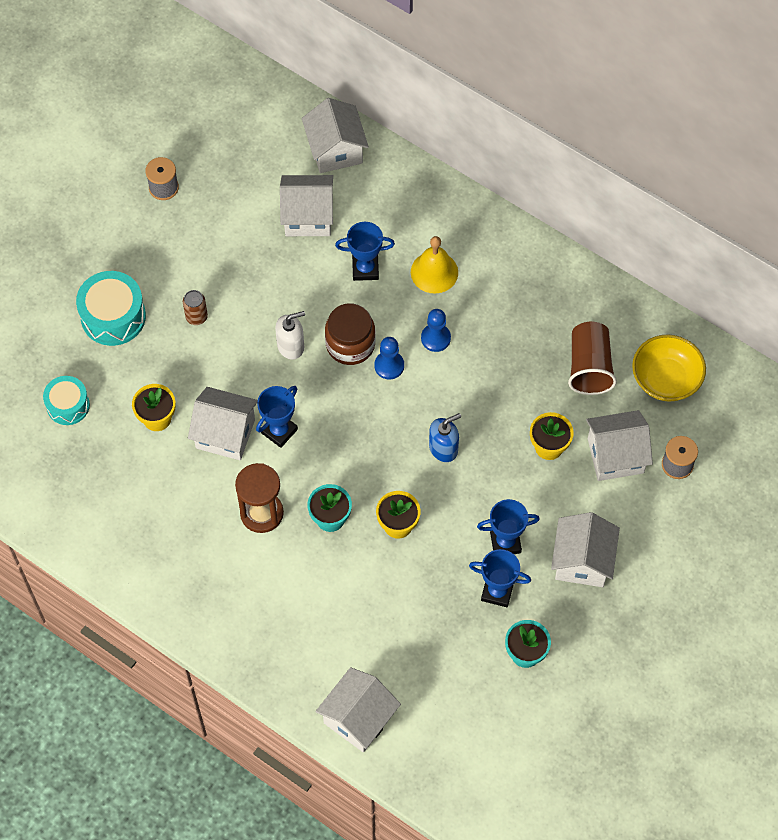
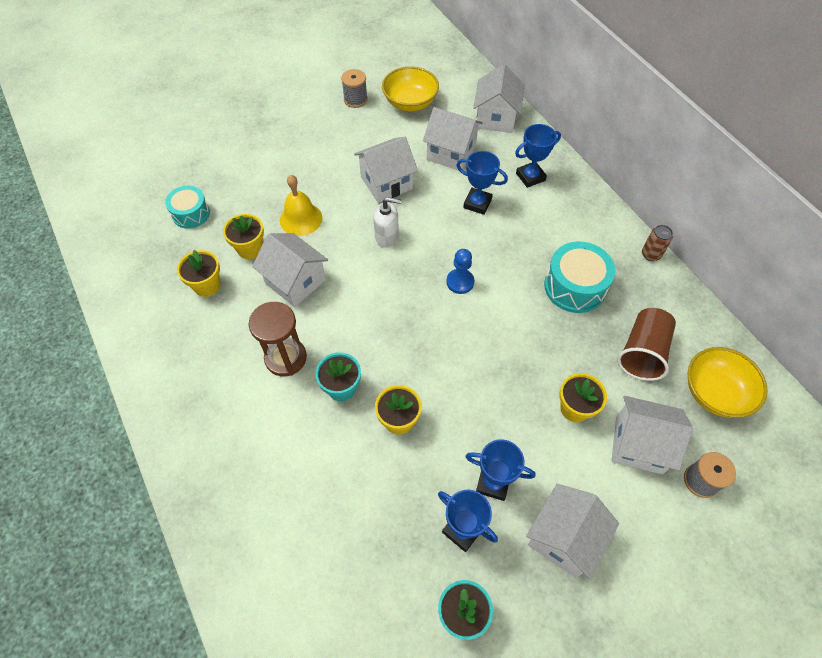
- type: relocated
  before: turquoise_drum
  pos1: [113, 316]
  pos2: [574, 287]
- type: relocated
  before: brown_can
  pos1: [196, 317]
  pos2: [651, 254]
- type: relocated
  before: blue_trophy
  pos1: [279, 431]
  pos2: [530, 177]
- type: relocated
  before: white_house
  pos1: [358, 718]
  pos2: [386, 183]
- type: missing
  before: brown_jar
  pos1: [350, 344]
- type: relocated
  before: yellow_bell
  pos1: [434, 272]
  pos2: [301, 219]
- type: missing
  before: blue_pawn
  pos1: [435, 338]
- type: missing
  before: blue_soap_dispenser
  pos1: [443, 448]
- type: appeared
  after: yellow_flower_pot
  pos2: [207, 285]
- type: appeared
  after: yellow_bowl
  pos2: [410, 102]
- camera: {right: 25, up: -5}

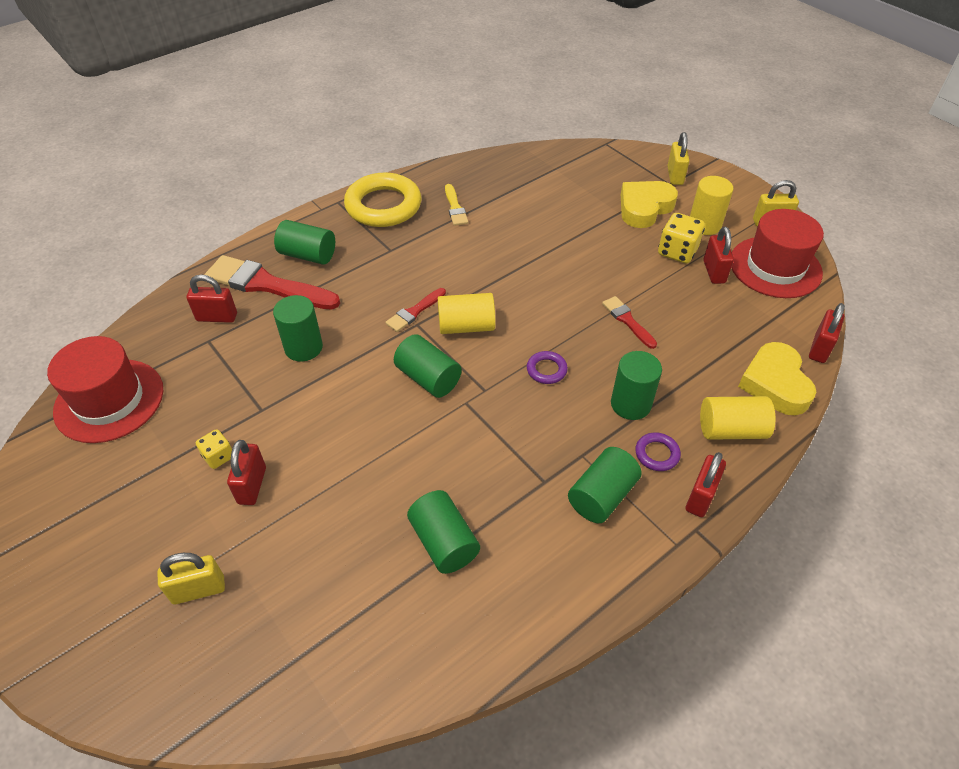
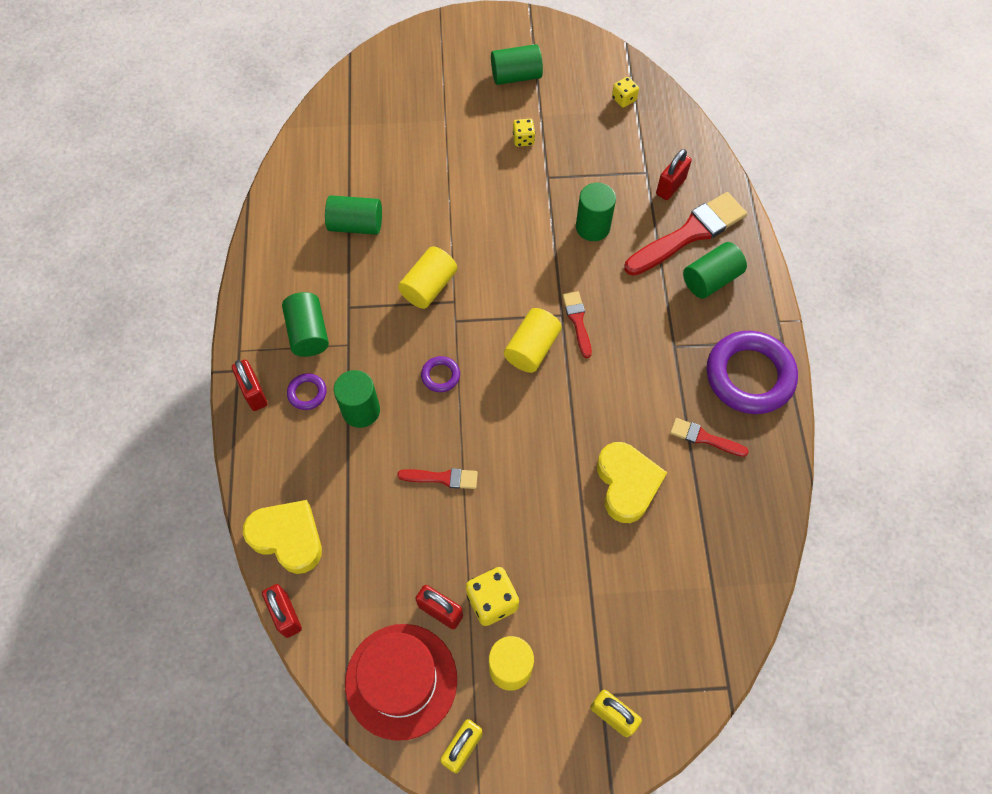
- type: exchanged
  before: red_hat
  after: yellow_dice
  pos1: [109, 400]
  pos2: [624, 99]
- type: missing
  before: yellow_padlock
  pos1: [198, 590]
- type: missing
  before: red_padlock
  pos1: [252, 485]
- type: colour
  before: yellow_ring
  after: purple_ring
  pos1: [383, 206]
  pos2: [749, 376]
- type: relocated
  before: green_cylinder
  pos1: [428, 378]
  pos2: [516, 76]
- type: colour
  before: yellow_brush
  after: red_brush
  pos1: [455, 208]
  pos2: [704, 438]
- type: relocated
  before: yellow_heart
  pos1: [644, 208]
  pos2: [627, 484]
- type: relocated
  before: yellow_cylinder
  pos1: [731, 430]
  pos2: [429, 287]
- camera: {right: 125, up: 15}

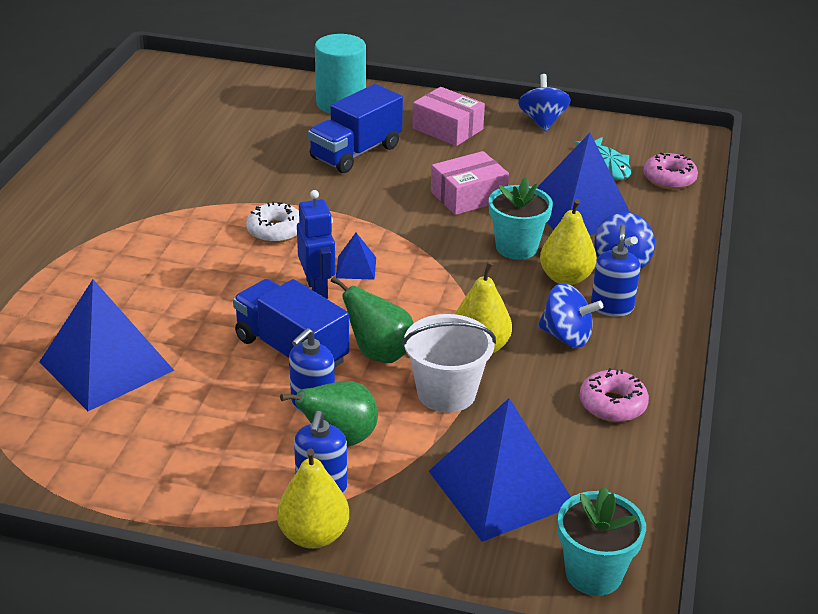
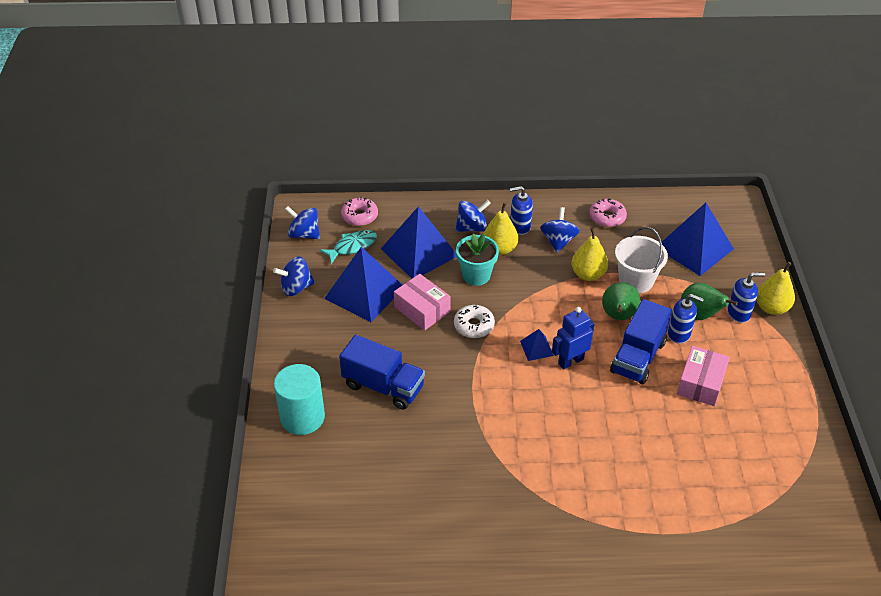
- type: relocated
  before: blue_pyramid
  pos1: [106, 366]
  pos2: [364, 292]
- type: relocated
  before: white_donut
  pos1: [275, 231]
  pos2: [474, 326]
- type: relocated
  before: pink_box
  pos1: [447, 129]
  pos2: [701, 383]
- type: missing
  before: turquoise_flower_pot
  pos1: [593, 573]
- type: appeared
  after: blue_spinning_top
  pos2: [304, 234]
- camera: {right: -105, up: 10}

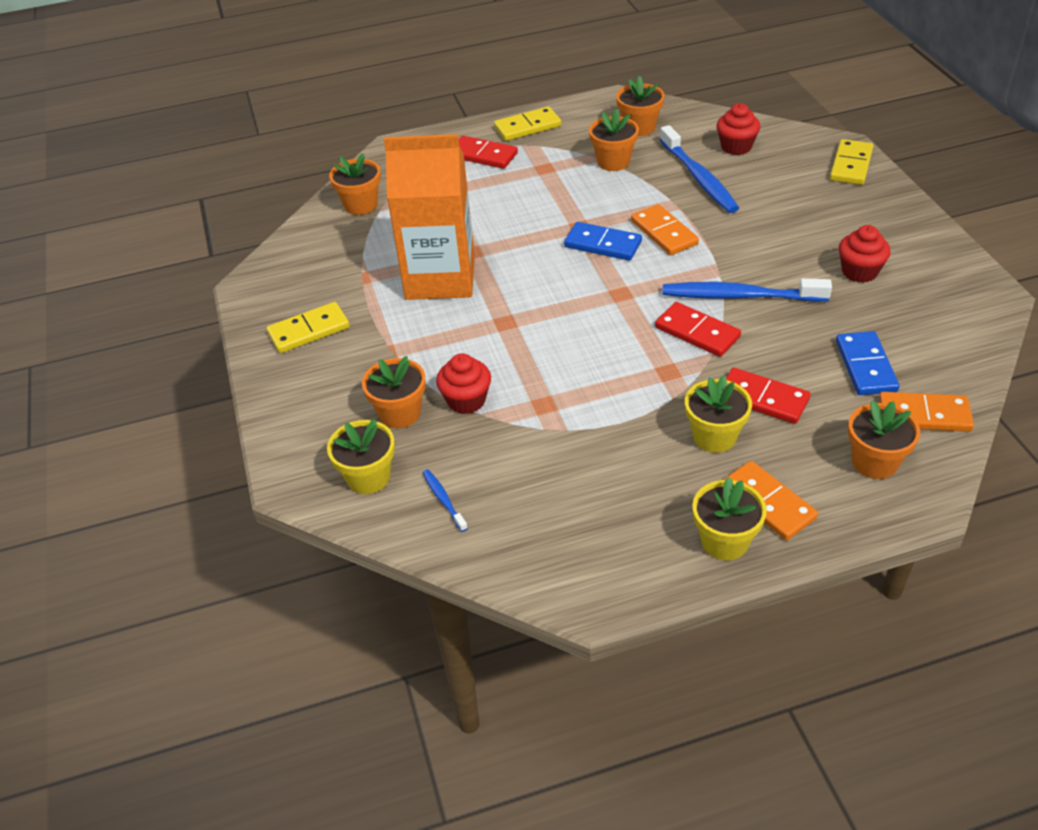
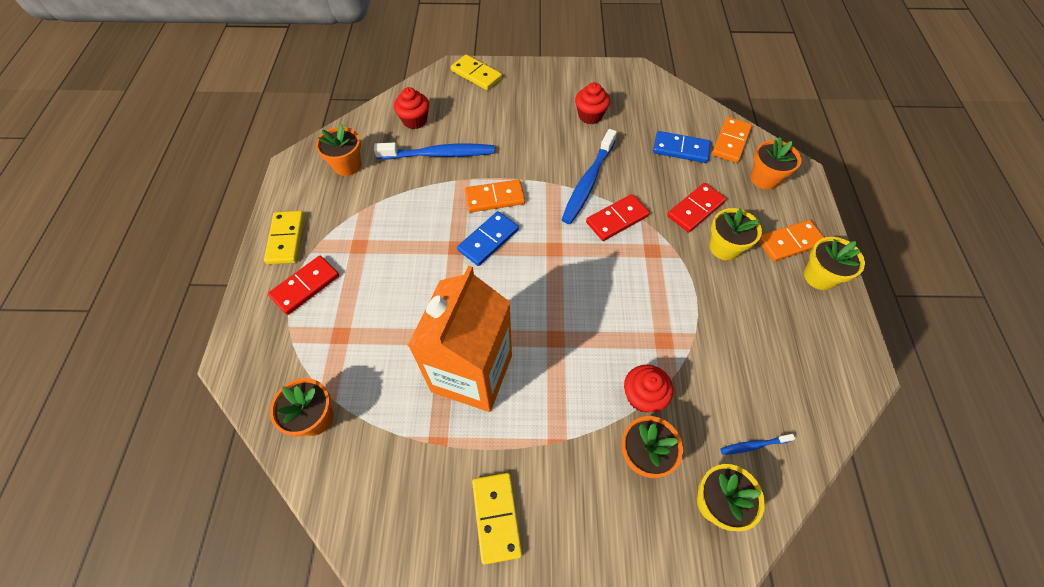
- type: missing
  before: orange_flower_pot
  pos1: [613, 162]
- camera: {right: -75, up: 15}

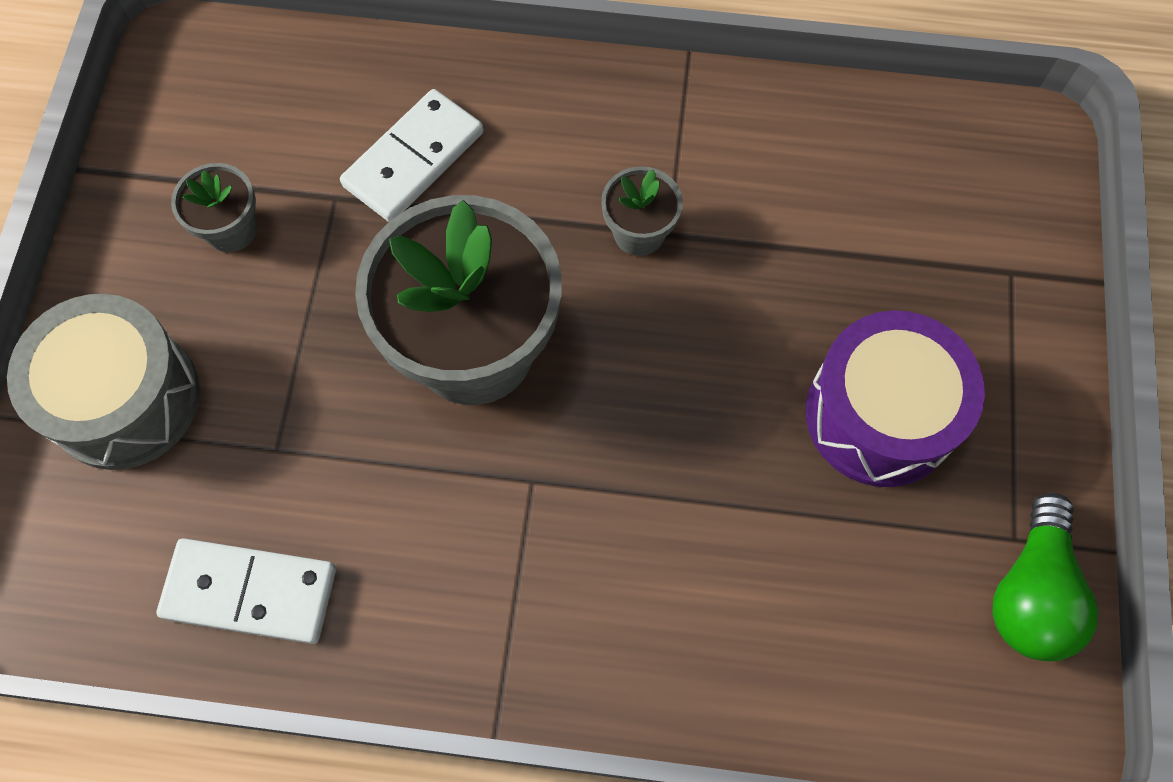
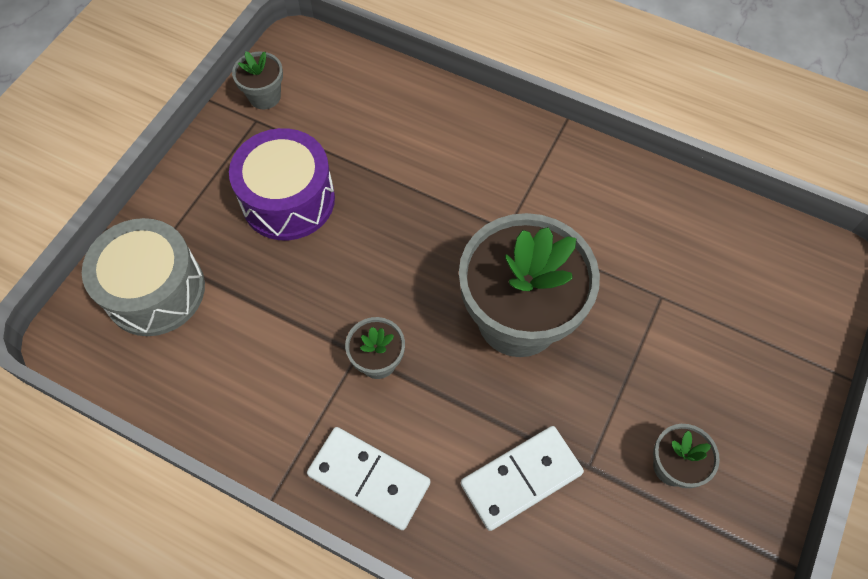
- type: relocated
  before: grey_drum
  pos1: [125, 398]
  pos2: [155, 290]
- type: relocated
  before: white_domino
  pos1: [250, 592]
  pos2: [369, 478]
- type: exchanged
  before: green_light_bulb
  after: grey_flower_pot
  pos1: [1030, 592]
  pos2: [264, 96]
- camera: {right: -160, up: -5}

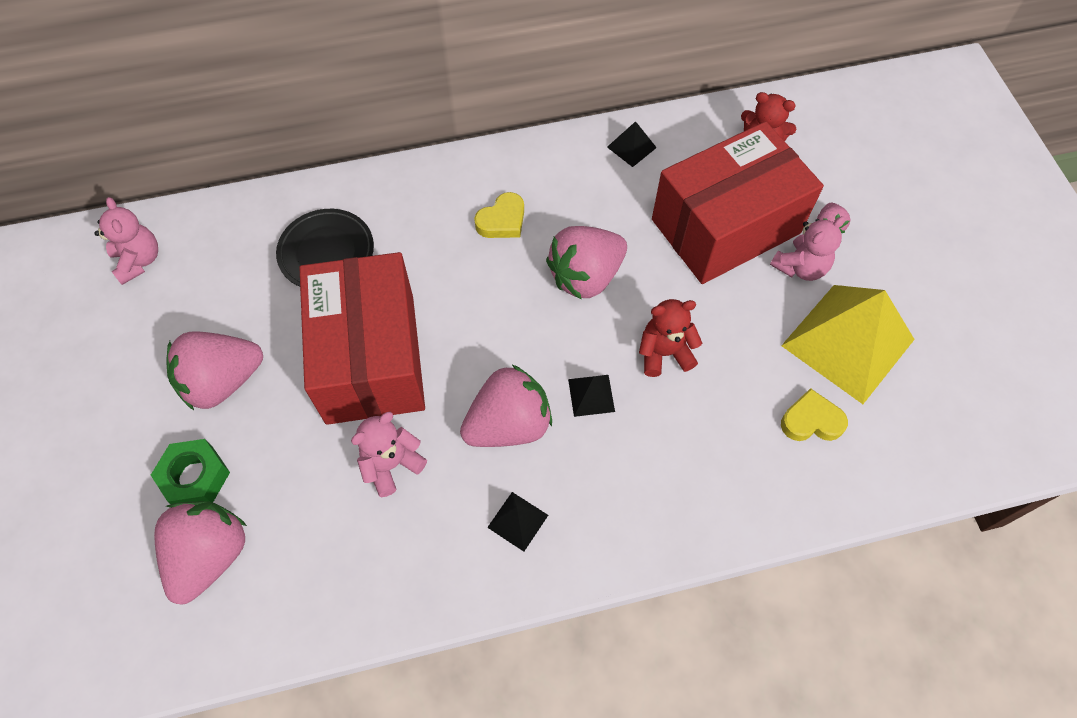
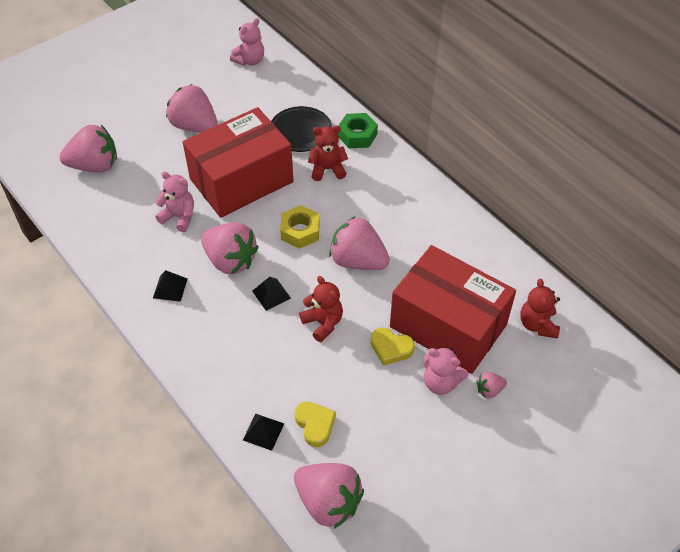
- type: relocated
  before: green_nut
  pos1: [195, 477]
  pos2: [357, 135]
- type: relocated
  before: yellow_heart
  pos1: [502, 220]
  pos2: [391, 348]
- type: relocated
  before: black_pyramid
  pos1: [631, 147]
  pos2: [263, 431]
- type: missing
  before: yellow_pyramid
  pos1: [847, 342]
- type: appeared
  after: yellow_nut
  pos2: [300, 231]
- type: appeared
  after: pink_strawberry
  pos2: [328, 502]
- type: appeared
  after: red_teddy_bear
  pos2: [327, 169]
- camera: {right: 65, up: -10}

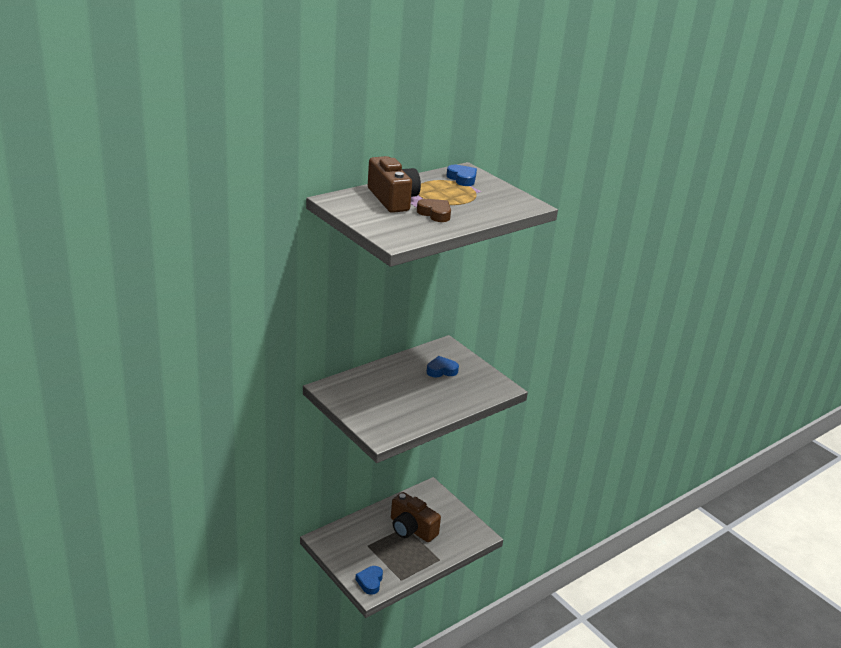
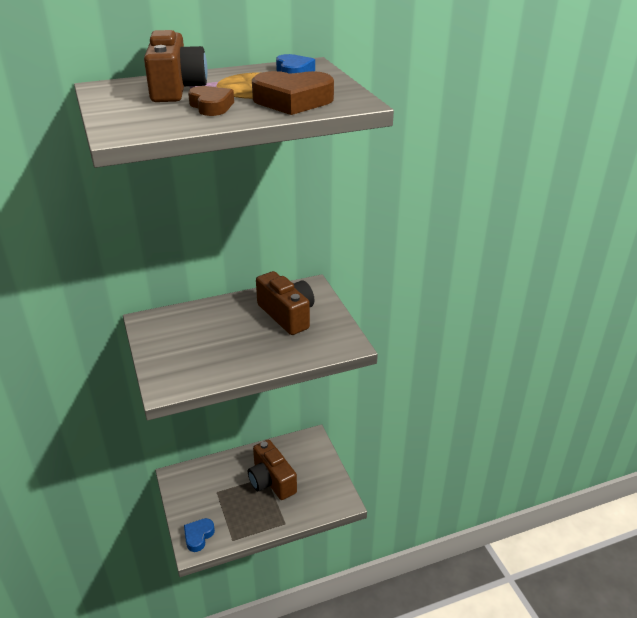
- type: exchanged
  before: blue_heart
  after: brown_camera
  pos1: [441, 370]
  pos2: [287, 315]
- type: appeared
  after: brown_heart
  pos2: [292, 101]
- camera: {right: 20, up: 5}

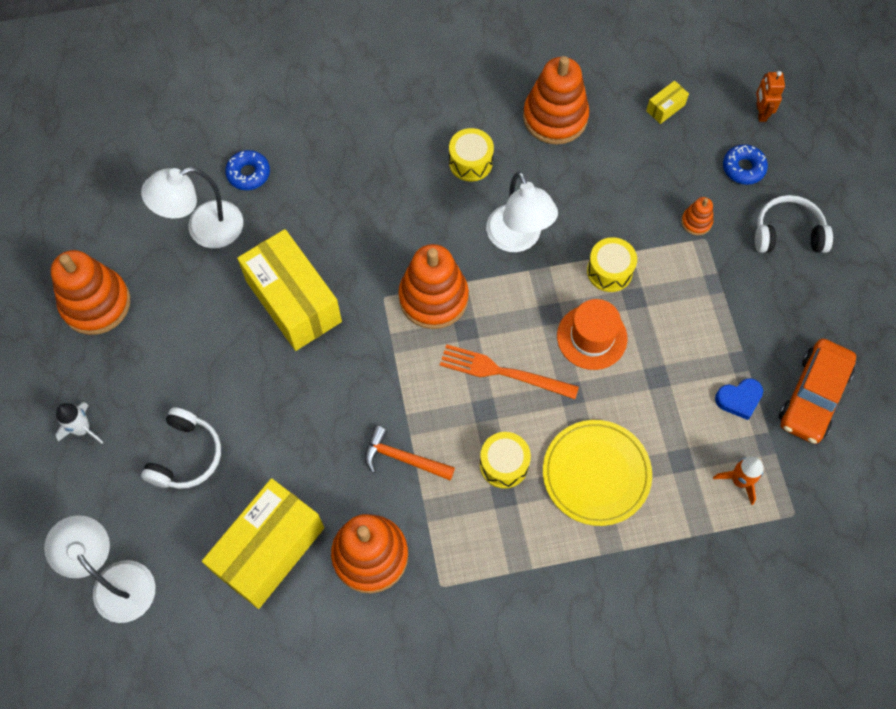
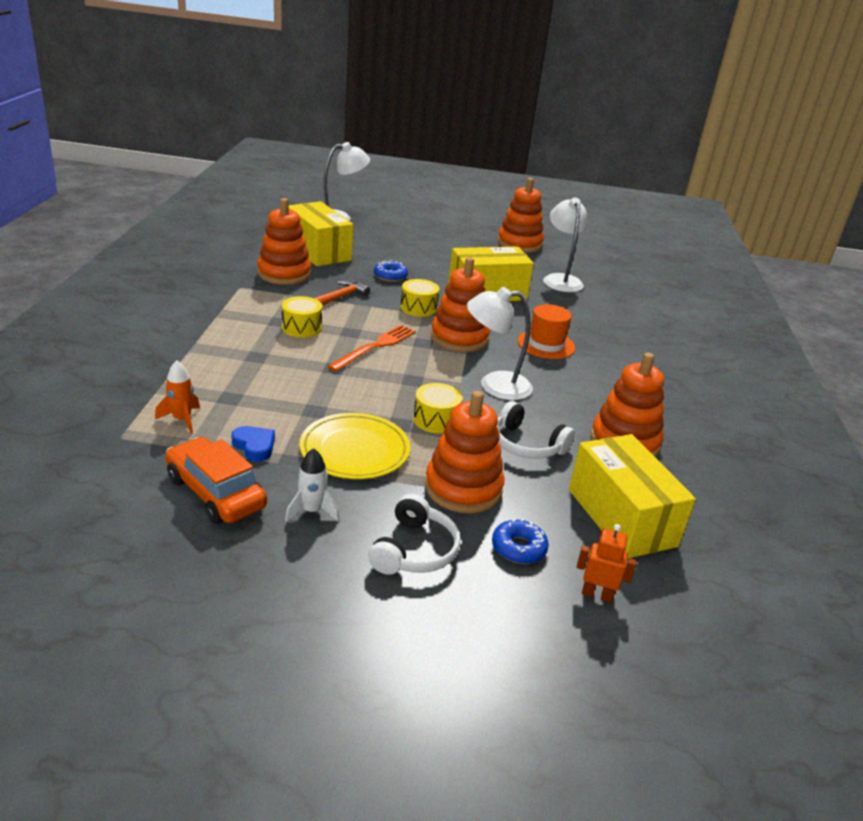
- type: relocated
  before: white_rocket
  pos1: [82, 429]
  pos2: [312, 511]
- type: relocated
  before: white_headphones
  pos1: [186, 456]
  pos2: [526, 444]
- type: relocated
  before: blue_donut
  pos1: [248, 173]
  pos2: [390, 276]
- type: relocated
  before: yellow_drum
  pos1: [470, 162]
  pos2: [418, 308]
- type: relocated
  before: yellow_plate
  pos1: [596, 474]
  pos2: [355, 450]
- type: relocated
  before: orange_hat
  pos1: [592, 337]
  pos2: [546, 344]
- type: size
  before: yellow_box
  pos1: [665, 108]
  pos2: [621, 517]
  scale: 2.49
- type: size
  before: orange_stacking_toy
  pos1: [696, 222]
  pos2: [463, 488]
  scale: 2.19
- type: spun
  before: blue_heart
  pos1: [739, 399]
  pos2: [254, 446]
  turn: 135
- camera: {right: 105, up: -35}

